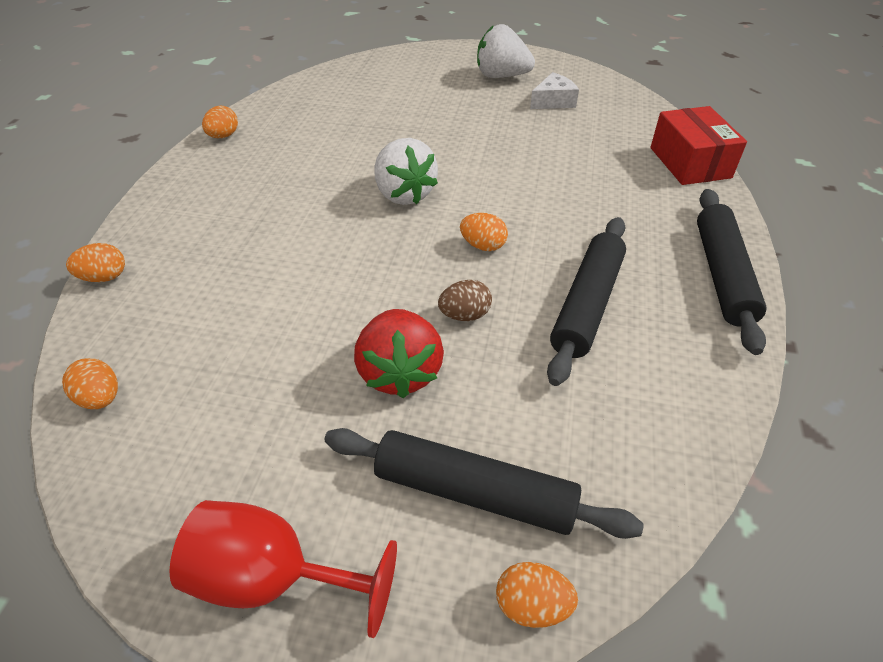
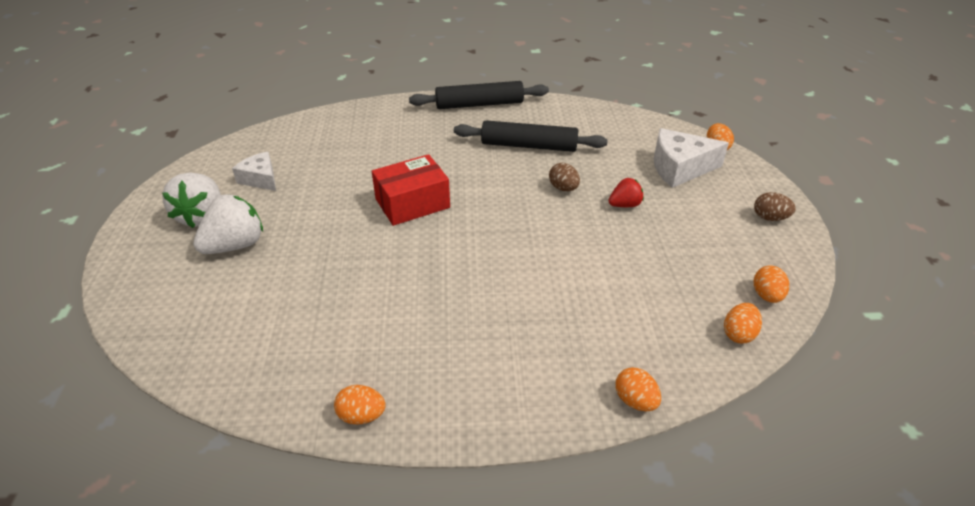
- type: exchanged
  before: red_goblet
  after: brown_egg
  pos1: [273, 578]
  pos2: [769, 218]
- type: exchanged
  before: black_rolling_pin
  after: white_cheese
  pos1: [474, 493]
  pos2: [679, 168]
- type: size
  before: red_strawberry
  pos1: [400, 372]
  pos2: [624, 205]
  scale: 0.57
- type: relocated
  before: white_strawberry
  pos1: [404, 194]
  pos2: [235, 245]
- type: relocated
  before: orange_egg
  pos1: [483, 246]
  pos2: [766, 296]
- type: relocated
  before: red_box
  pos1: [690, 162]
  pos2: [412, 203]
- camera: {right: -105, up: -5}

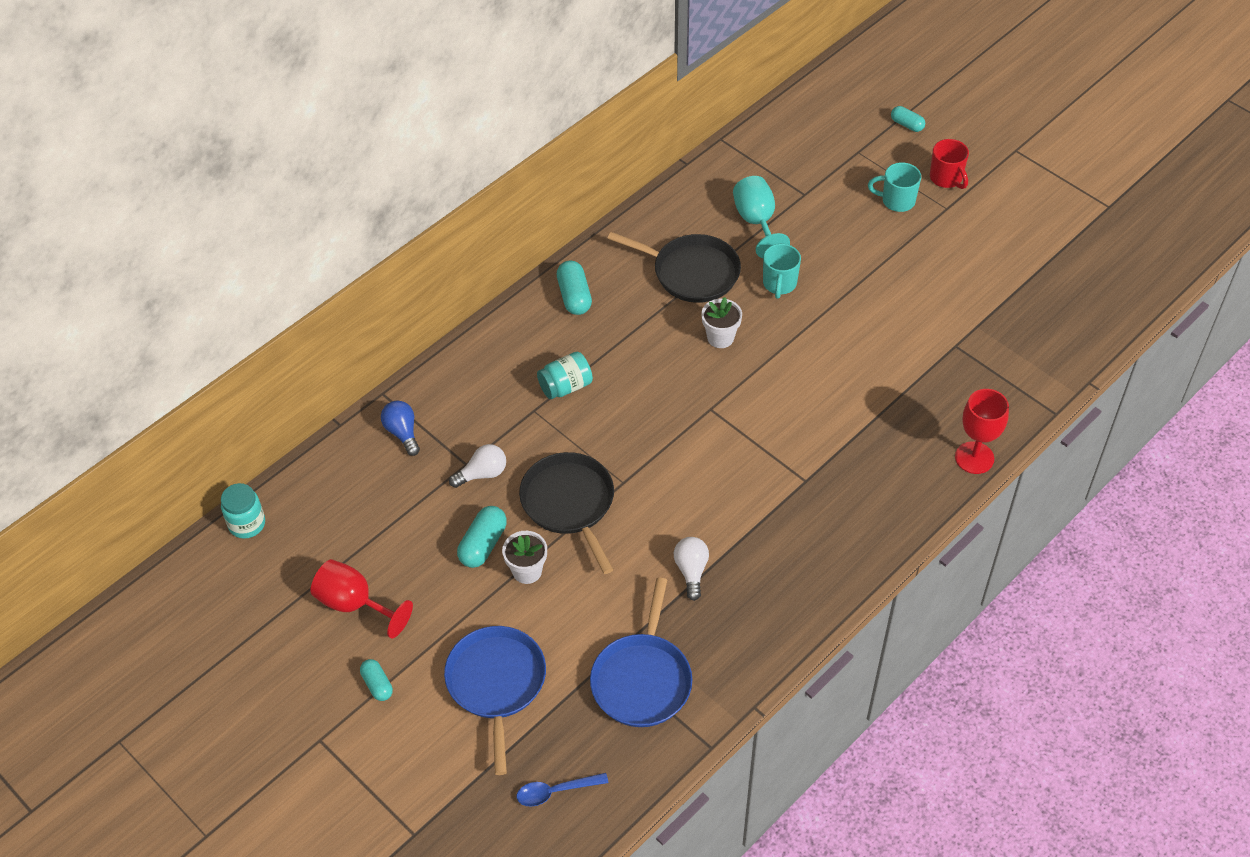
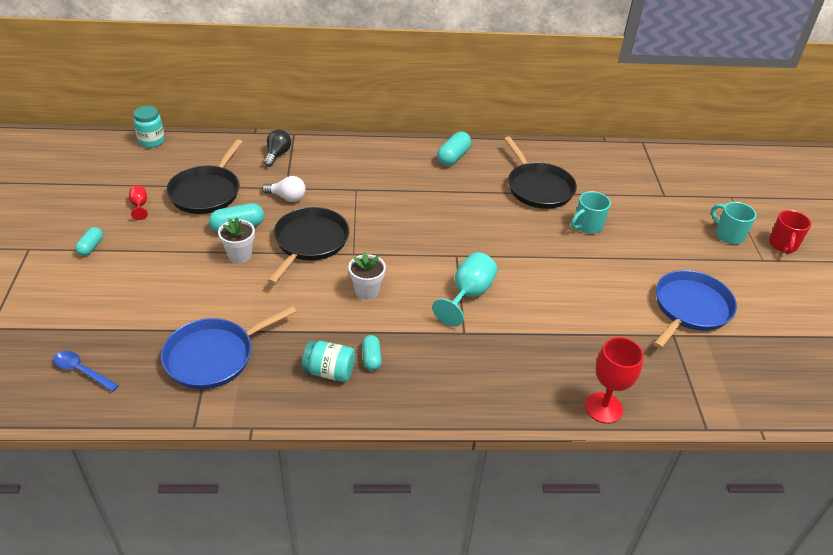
- type: size
  before: red_goblet
  pos1: [354, 604]
  pos2: [139, 206]
  scale: 0.51
- type: colour
  before: blue_light_bulb
  after: black_light_bulb
  pos1: [402, 433]
  pos2: [277, 155]
- type: relocated
  before: blue_pan
  pos1: [496, 684]
  pos2: [690, 308]
- type: relocated
  before: turquoise_jar
  pos1: [565, 386]
  pos2: [329, 372]
- type: missing
  before: white_light_bulb
  pos1: [691, 571]
- type: relocated
  before: white_flower_pot
  pos1: [720, 338]
  pos2: [367, 291]
- type: relocated
  before: turquoise_goblet
  pos1: [757, 222]
  pos2: [468, 295]
- type: relocated
  before: turquoise_capsule
  pos1: [907, 125]
  pos2: [371, 358]
- type: appeared
  after: black_pan
  pos2: [207, 192]
- camera: {right: 40, up: -10}

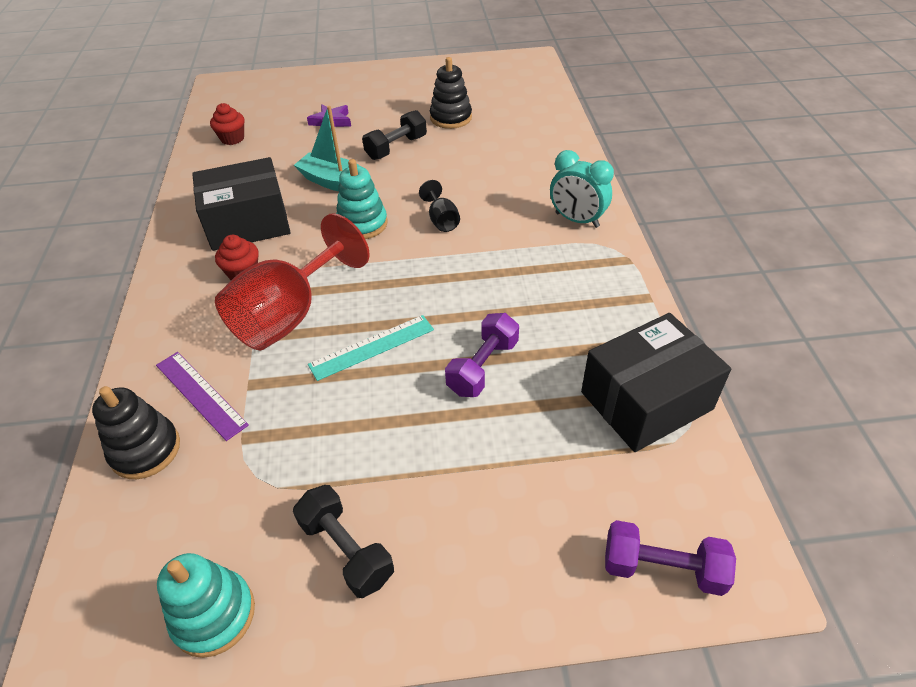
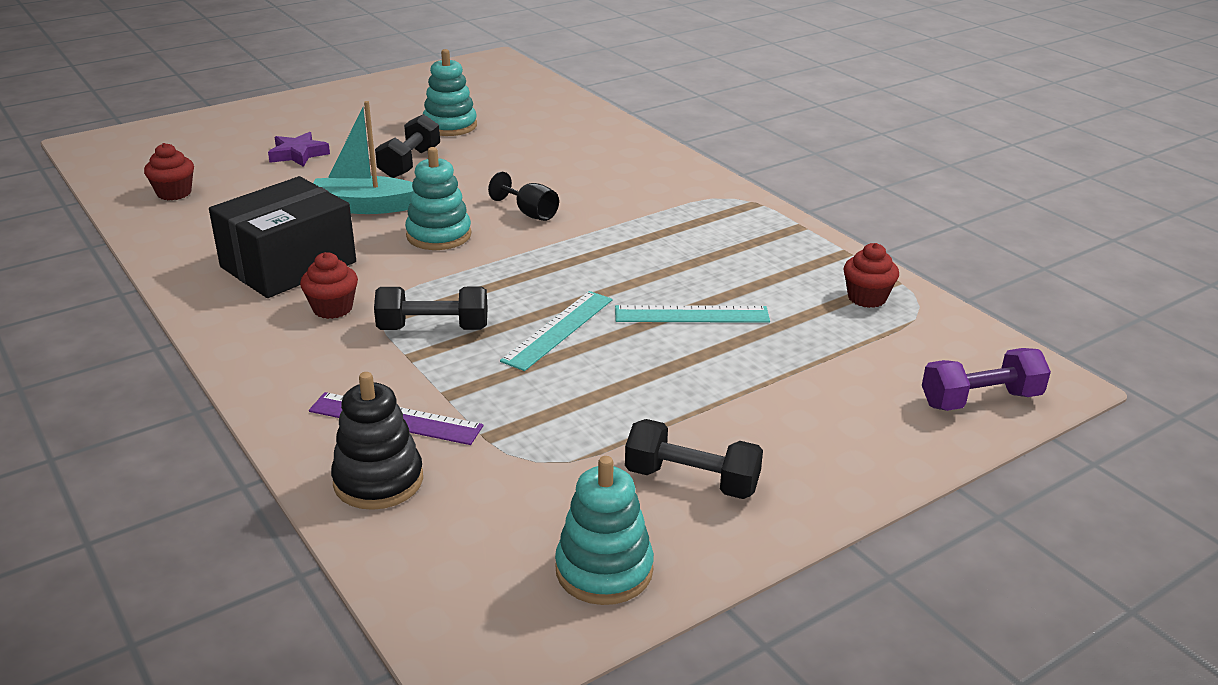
- type: exchanged
  before: red_goblet
  after: black_dumbbell
  pos1: [290, 315]
  pos2: [433, 328]
- type: colour
  before: black_stacking_toy
  after: turquoise_stacking_toy
  pos1: [451, 118]
  pos2: [450, 126]
- type: exchanged
  before: purple_dumbbell
  after: turquoise_ruler
  pos1: [482, 367]
  pos2: [691, 314]
- type: missing
  before: turquoise_clock
  pos1: [577, 220]
- type: exchanged
  before: black_box
  after: red_cupcake
  pos1: [646, 401]
  pos2: [867, 298]
- camera: {right: -30, up: -15}

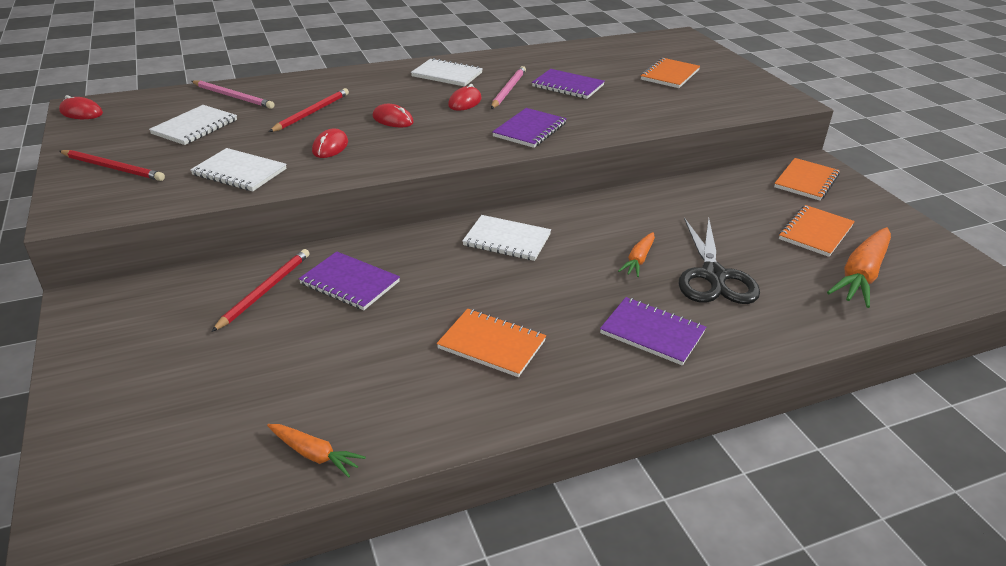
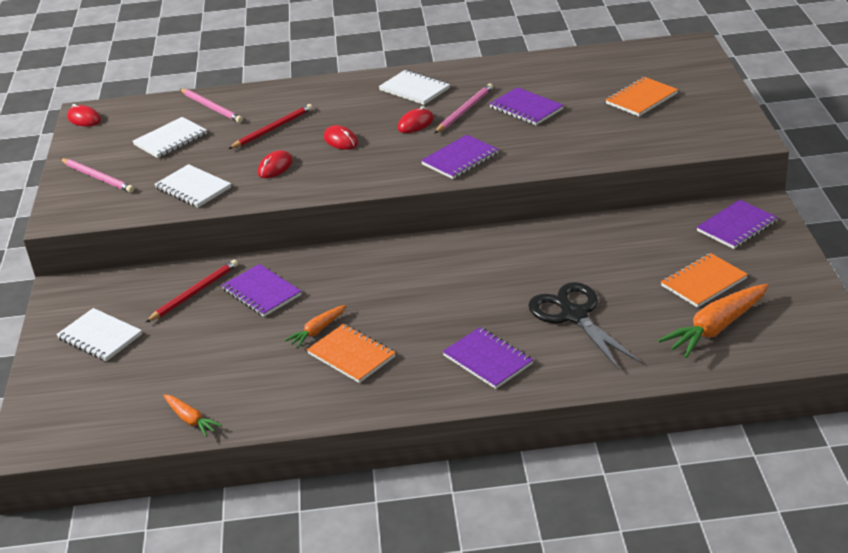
- type: colour
  before: red_pencil
  after: pink_pencil
  pos1: [113, 168]
  pos2: [98, 177]
- type: relocated
  before: white_notebook
  pos1: [507, 240]
  pos2: [100, 337]
- type: relocated
  before: orange_carrot
  pos1: [638, 260]
  pos2: [317, 331]
- type: spun
  before: black_scissors
  pos1: [713, 276]
  pos2: [574, 315]
  turn: 135
- type: colour
  before: orange_notebook
  after: purple_notebook
  pos1: [806, 181]
  pos2: [736, 226]
- camera: {right: 20, up: 0}

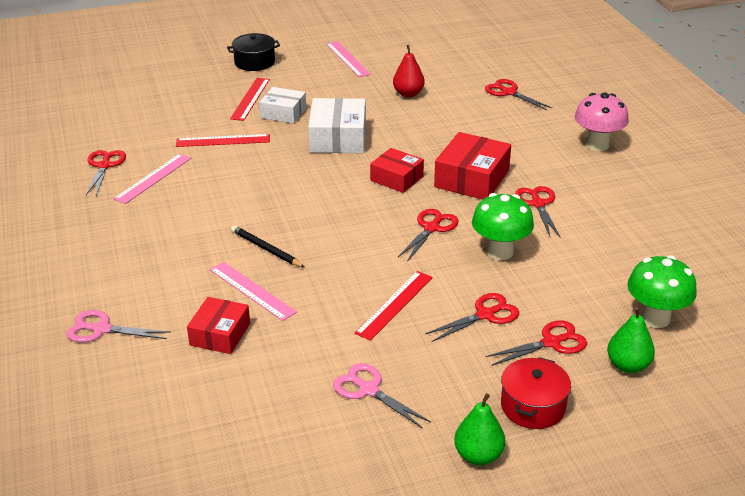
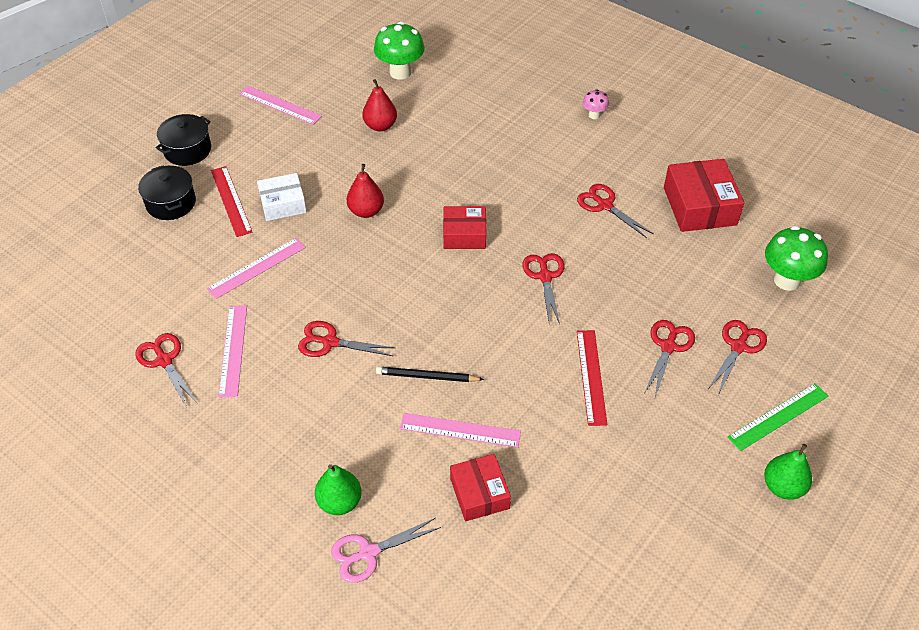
- type: colour
  before: red_ruler
  after: pink_ruler
  pos1: [223, 141]
  pos2: [257, 268]
- type: exchanged
  before: white_box
  after: red_pear
  pos1: [338, 138]
  pos2: [366, 211]
- type: missing
  before: pink_scissors
  pos1: [368, 390]
- type: relocated
  before: red_box
  pos1: [472, 179]
  pos2: [699, 206]
- type: relocated
  before: green_mushroom
  pos1: [500, 252]
  pos2: [400, 72]
- type: relocated
  before: red_scissors
  pos1: [509, 92]
  pos2: [330, 342]
- type: exchanged
  before: red_pot
  after: green_ruler
  pos1: [533, 406]
  pos2: [778, 416]
- type: size
  before: pink_mushroom
  pos1: [597, 145]
  pos2: [594, 115]
  scale: 0.51
- type: relocated
  before: green_pear
  pos1: [628, 365]
  pos2: [339, 502]
- type: appeared
  after: black_pot
  pos2: [171, 203]
- camera: {right: -35, up: 15}

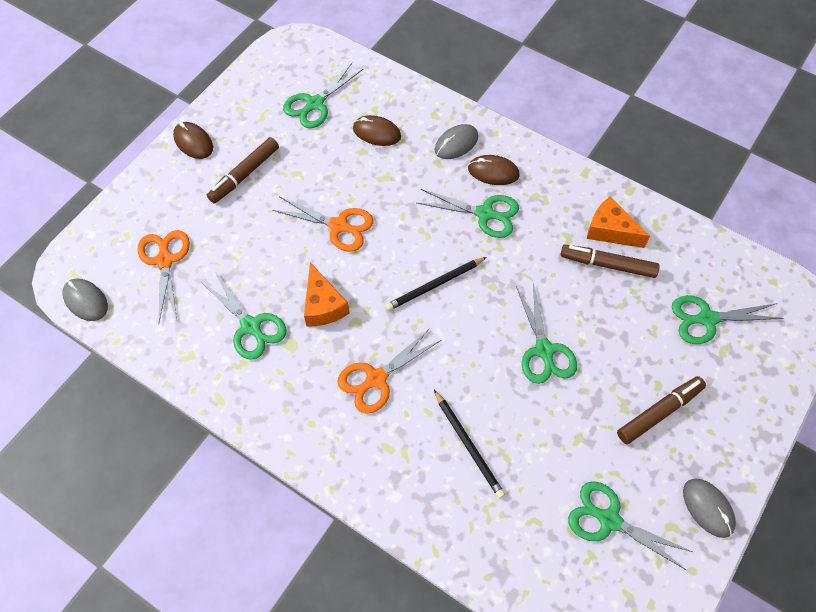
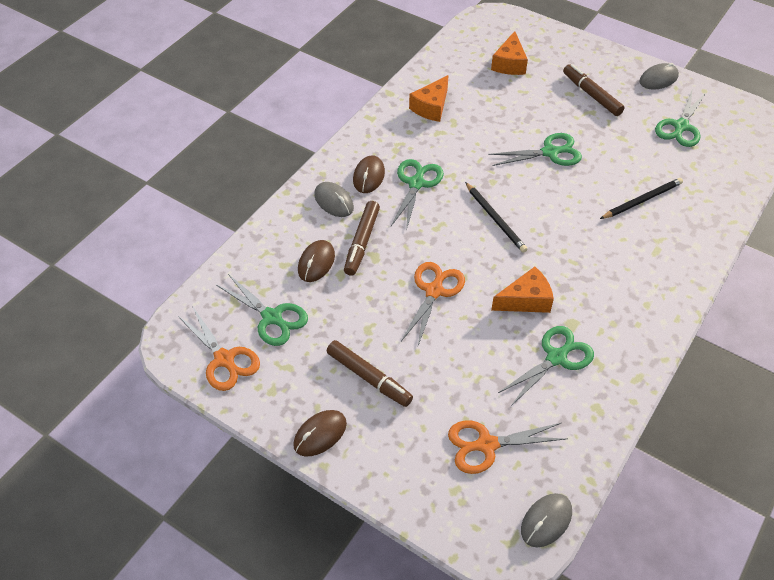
- type: relocated
  before: orange_scissors
  pos1: [376, 379]
  pos2: [224, 360]
- type: relocated
  before: brown_marker
  pos1: [607, 265]
  pos2: [362, 242]
- type: exchanged
  before: green_scissors
  after: orange_cheese
  pos1: [707, 319]
  pos2: [509, 63]
- camera: {right: -90, up: -10}

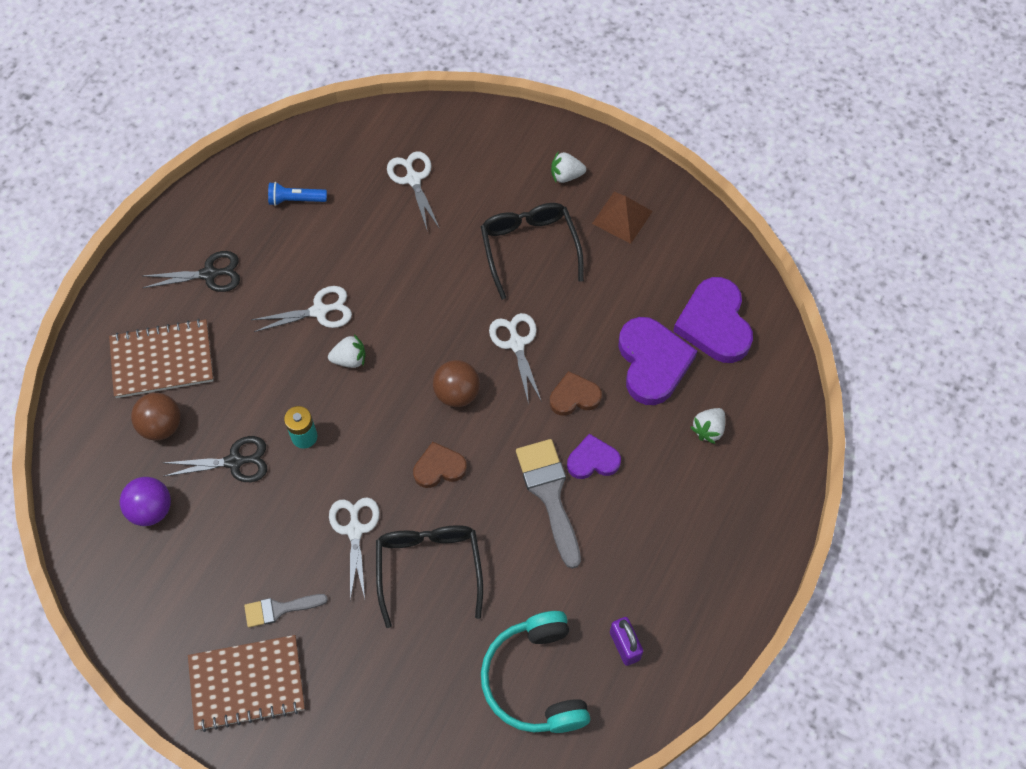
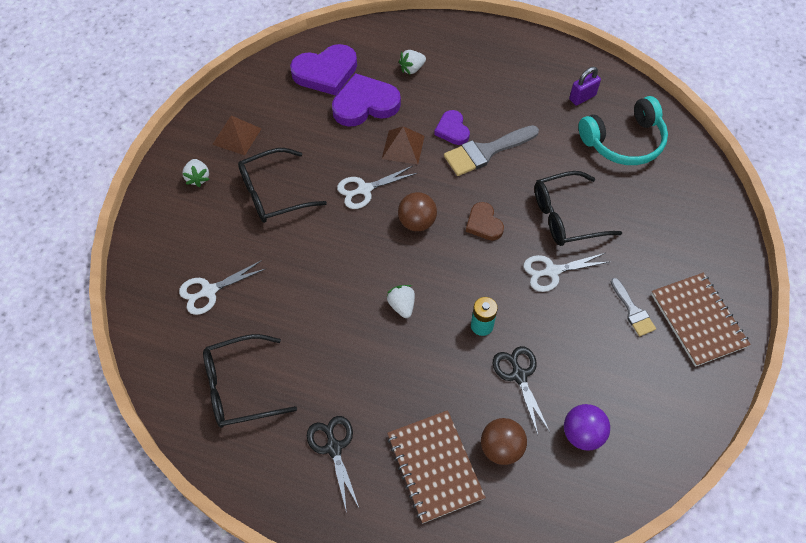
- type: missing
  before: white_scissors
  pos1: [319, 311]
- type: exchanged
  before: blue_flashlight
  after: black_glasses
  pos1: [296, 200]
  pos2: [240, 387]
- type: exchanged
  before: brown_heart
  after: brown_pyramid
  pos1: [574, 396]
  pos2: [403, 147]
- type: spun
  before: white_strawberry
  pos1: [708, 429]
  pos2: [412, 69]
  turn: 120
- camera: {right: -100, up: -5}

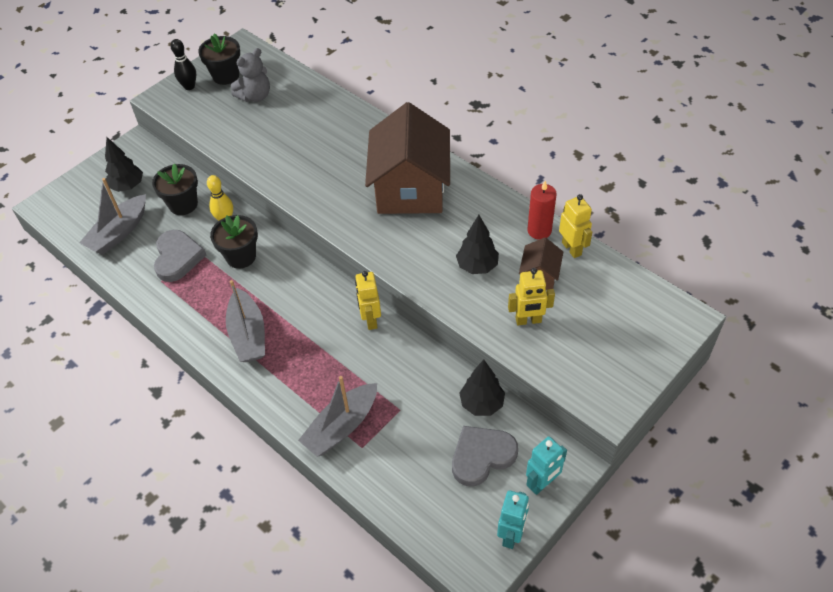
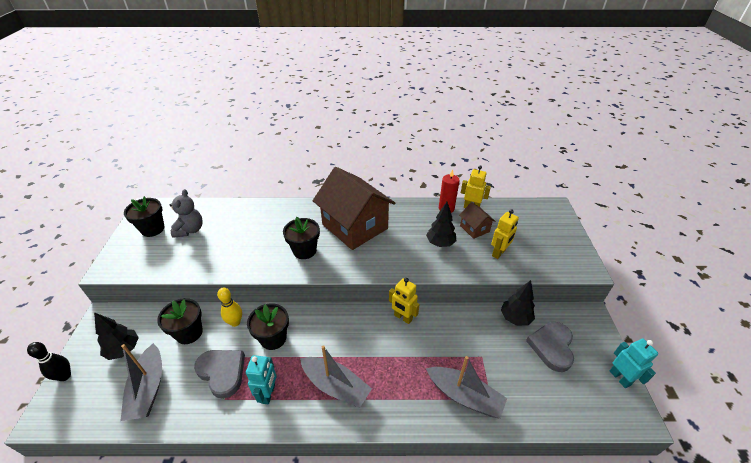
- type: relocated
  before: black_bowling_pin
  pos1: [189, 86]
  pos2: [65, 376]
- type: spun
  before: grey_boat
  pos1: [342, 426]
  pos2: [464, 396]
  turn: -60
- type: relocated
  before: turquoise_robot
  pos1: [542, 483]
  pos2: [268, 394]
- type: appeared
  after: black_flower_pot
  pos2: [304, 250]
- camera: {right: -45, up: -10}

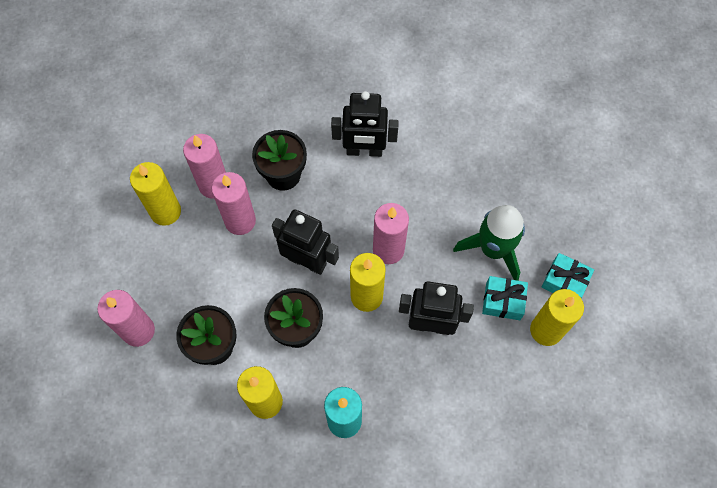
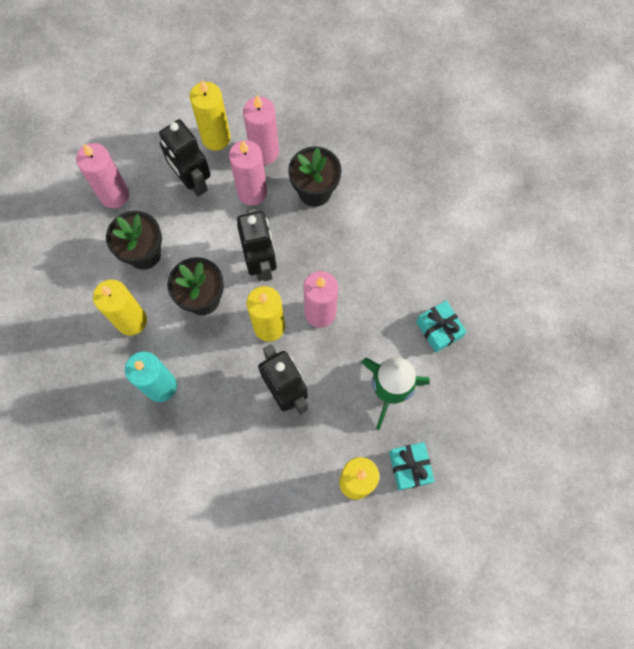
- type: relocated
  before: black_robot
  pos1: [364, 151]
  pos2: [192, 181]
- type: relocated
  before: turquoise_gift
  pos1: [503, 301]
  pos2: [439, 329]
- camera: {right: 50, up: 5}

